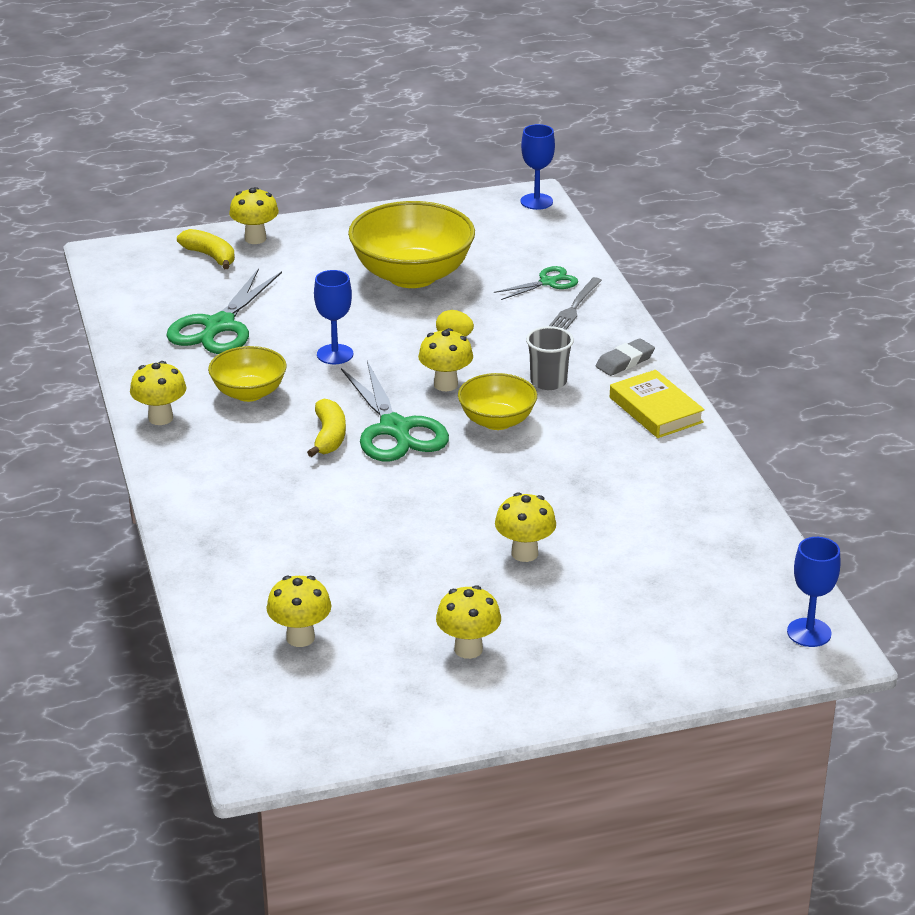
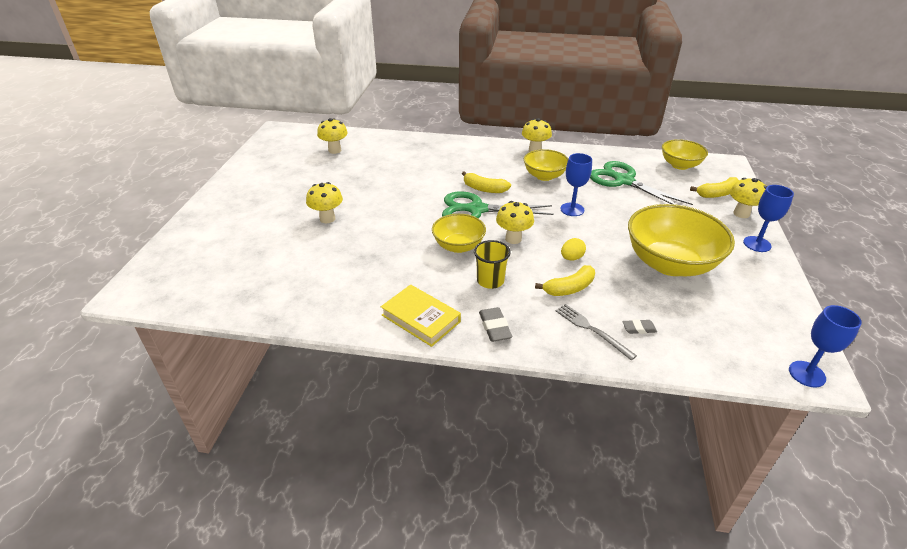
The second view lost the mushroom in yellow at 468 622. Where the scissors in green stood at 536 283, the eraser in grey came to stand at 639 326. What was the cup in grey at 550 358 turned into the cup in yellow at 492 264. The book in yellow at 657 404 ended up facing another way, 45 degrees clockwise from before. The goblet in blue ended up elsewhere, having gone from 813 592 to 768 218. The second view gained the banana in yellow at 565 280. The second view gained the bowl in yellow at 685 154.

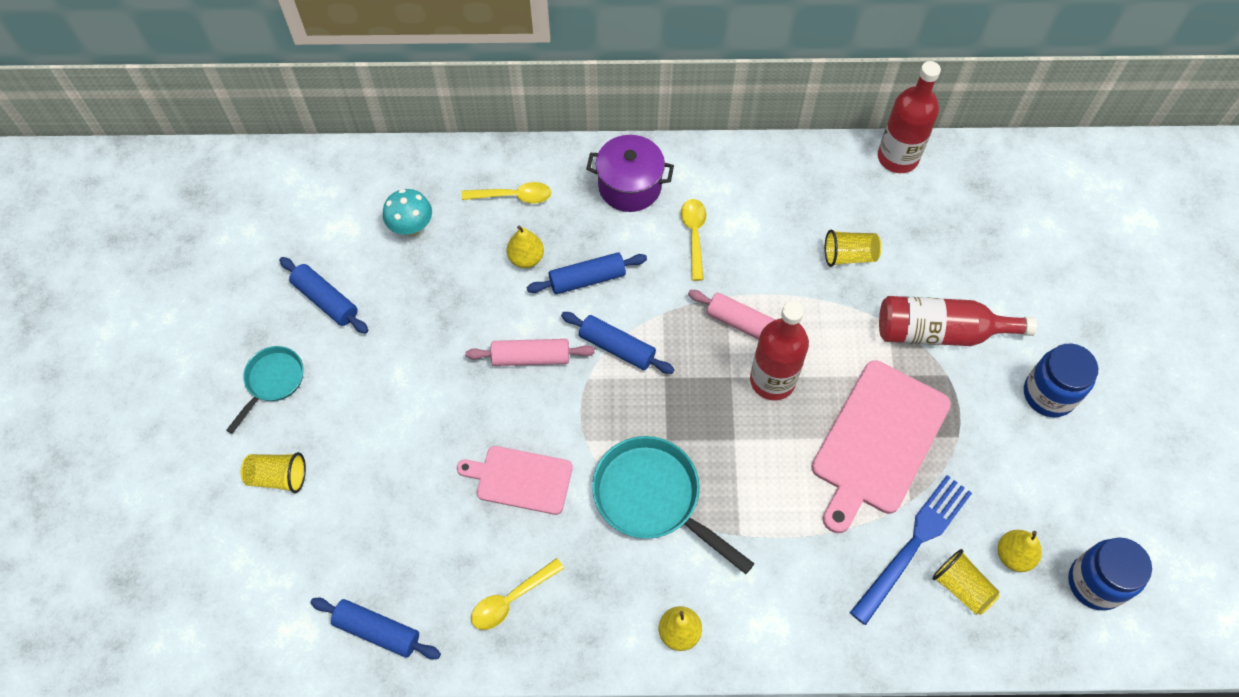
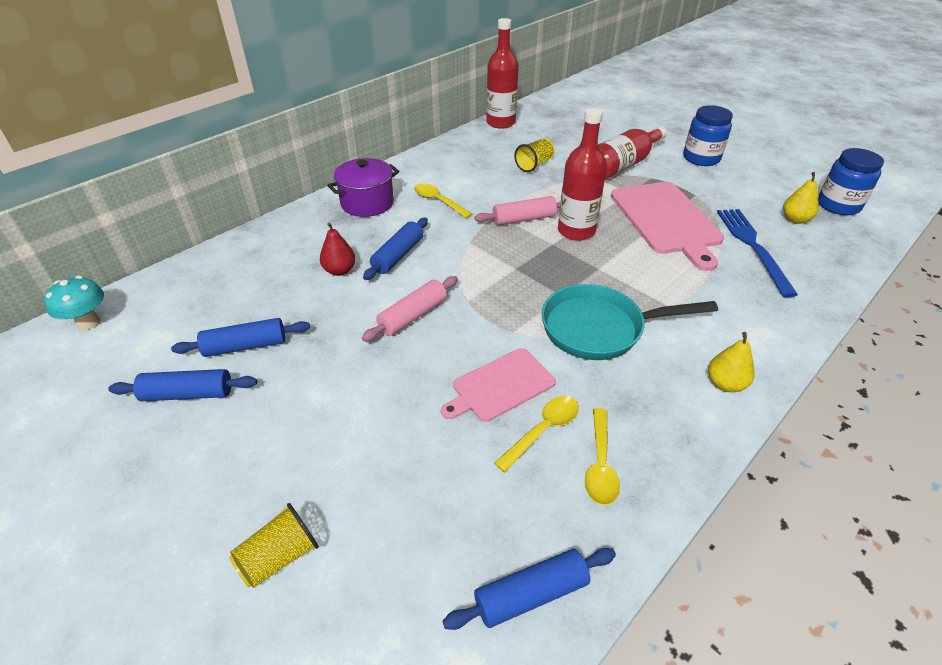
The second view lost the pan in turquoise at 265 390. The mushroom in turquoise ended up elsewhere, having gone from 407 213 to 74 303. The spoon in yellow ended up elsewhere, having gone from 507 193 to 536 434. What was the pear in yellow at 525 246 turned into the pear in red at 337 249. The rolling pin in blue ended up elsewhere, having gone from 618 343 to 240 337. The second view lost the cup in yellow at 966 582.

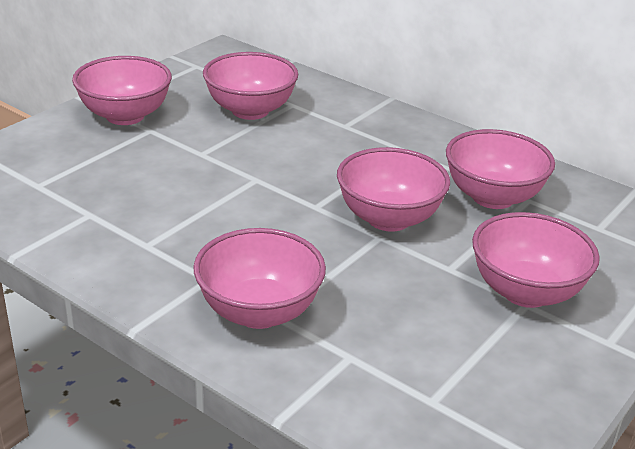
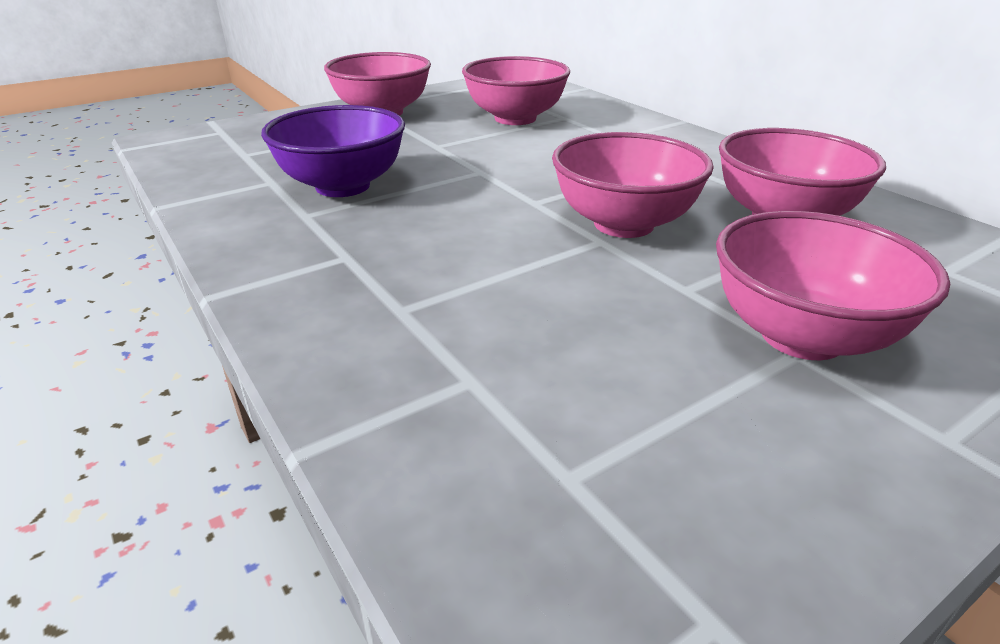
The second view lost the bowl in pink at 259 278. The second view gained the bowl in purple at 333 151.

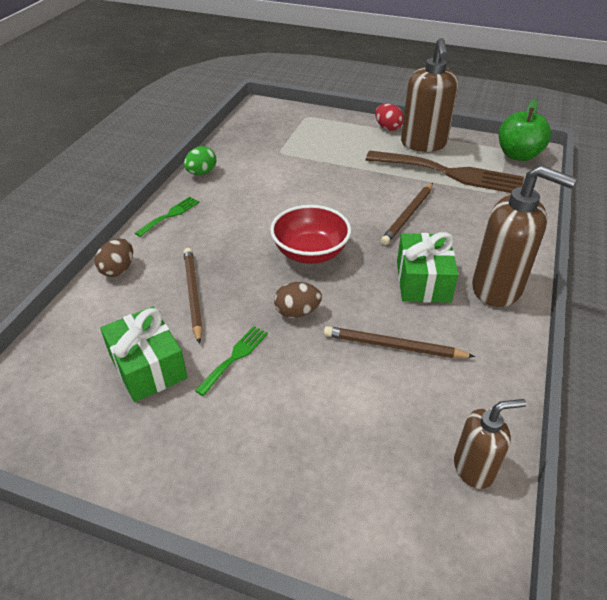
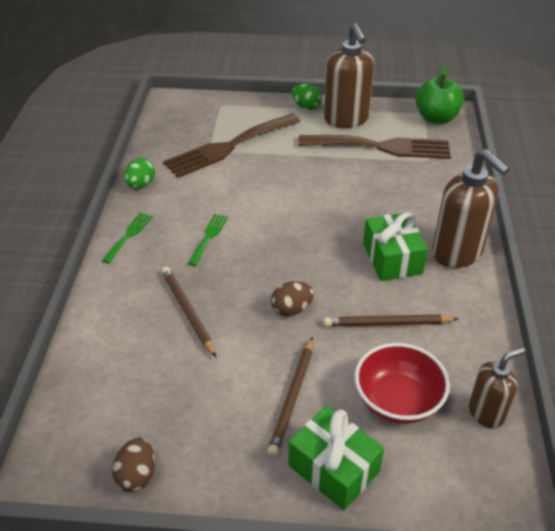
The egg in brown ended up elsewhere, having gone from 114 258 to 133 465. The gift in green ended up elsewhere, having gone from 144 354 to 336 458. The fork in green ended up elsewhere, having gone from 231 361 to 208 240. The bowl in red ended up elsewhere, having gone from 310 234 to 402 383. What was the egg in red at 389 117 turned into the egg in green at 307 97. The pencil in brown ended up elsewhere, having gone from 407 214 to 290 397. The soap dispenser in brown at 524 236 ended up facing another way, 45 degrees clockwise from before. The second view gained the fork in brown at 232 146.

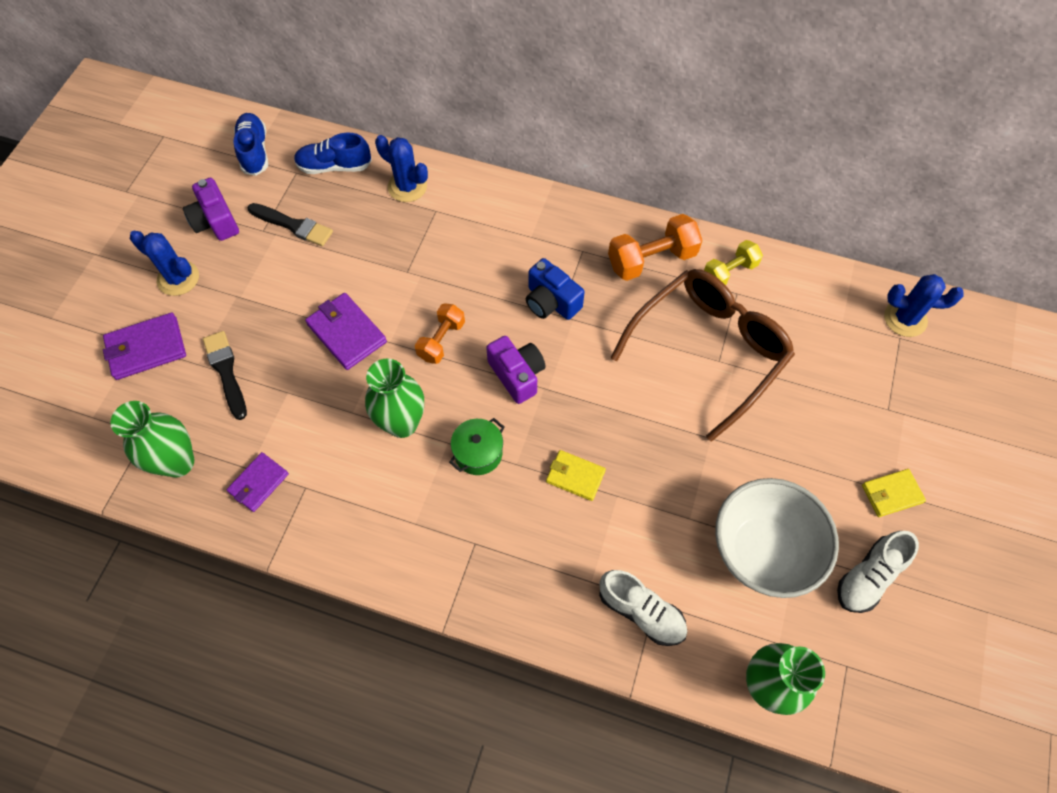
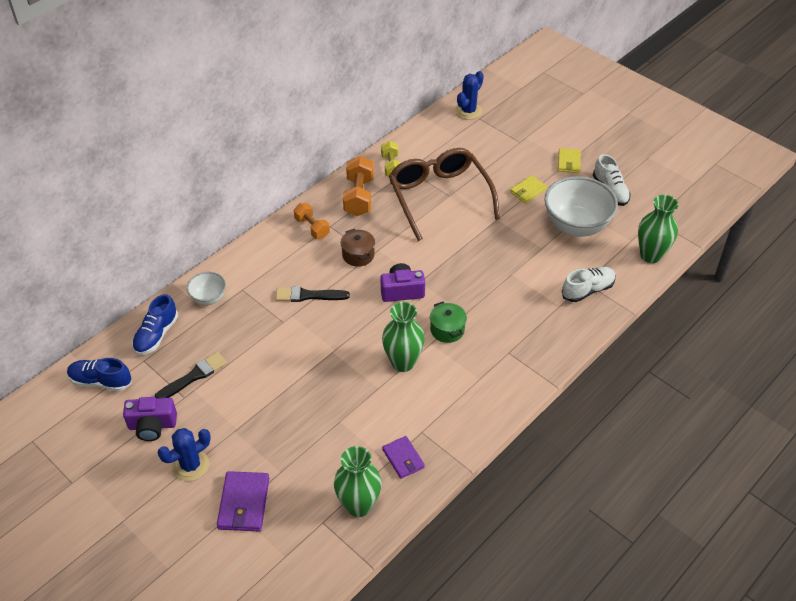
The brush in black ended up elsewhere, having gone from 225 375 to 313 294. The second view lost the wallet in purple at 346 331. Where the cactus in blue stood at 401 168, the bowl in white came to stand at 206 288. The dumbbell in orange ended up elsewhere, having gone from 440 333 to 312 221. Where the camera in blue stood at 555 289, the pot in brown came to stand at 358 248. The wallet in yellow ended up elsewhere, having gone from 576 475 to 528 189.

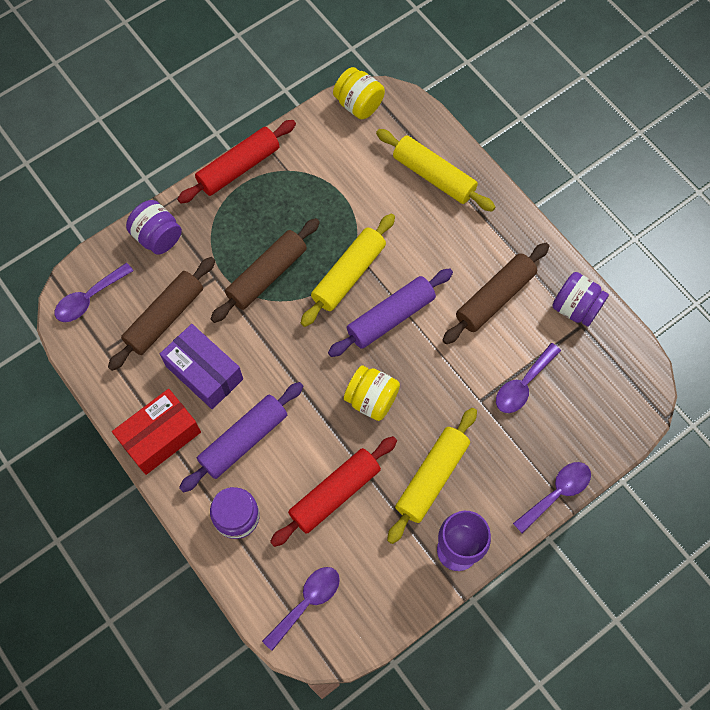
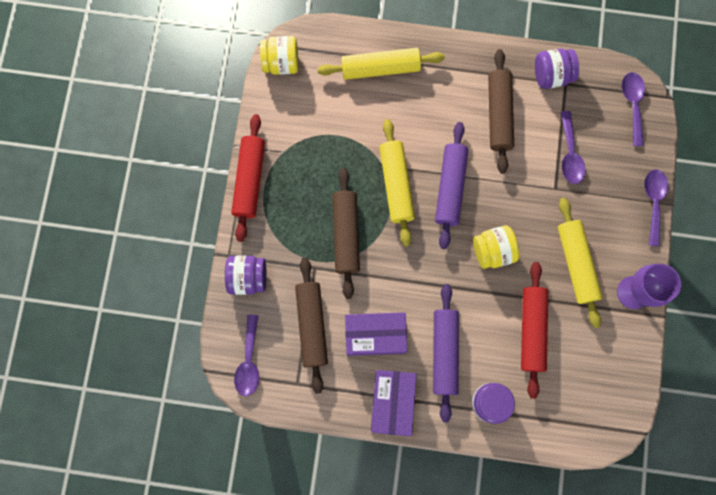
What was the box in red at 156 432 turned into the box in purple at 394 403. The spoon in purple ended up elsewhere, having gone from 301 609 to 633 109.

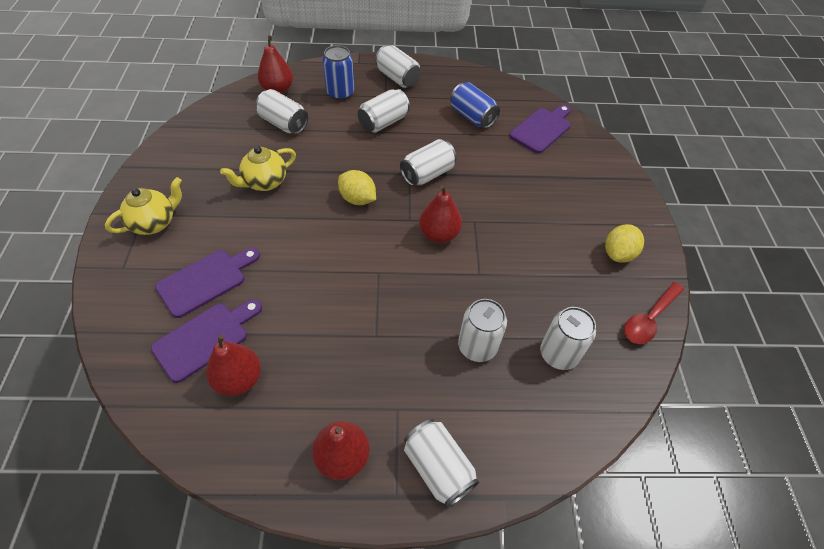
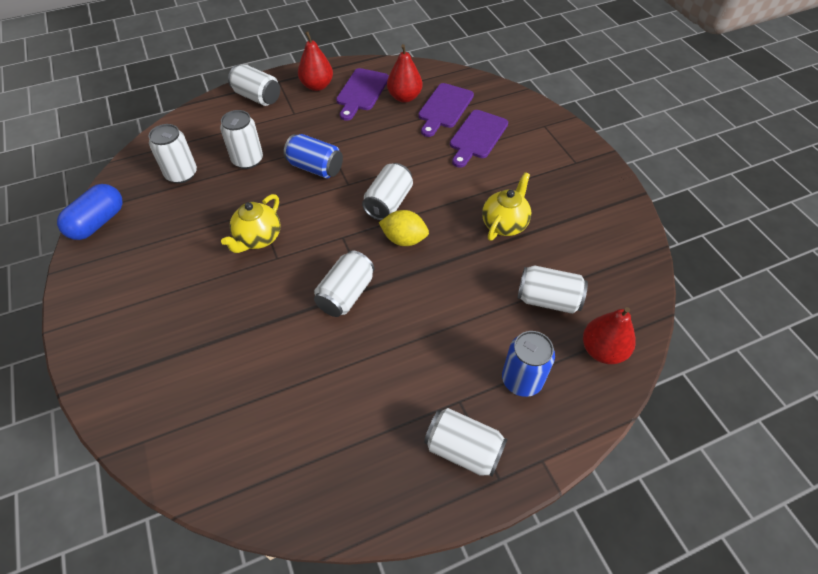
The teapot in yellow ended up elsewhere, having gone from 143 206 to 251 223. The can in white ended up elsewhere, having gone from 384 111 to 387 192. The second view lost the pear in red at 440 214. The can in blue ended up elsewhere, having gone from 475 105 to 313 156. The cutting board in purple ended up elsewhere, having gone from 540 128 to 362 94. The second view lost the lemon in yellow at 624 243. Where the spoon in red stood at 654 313, the capsule in blue came to stand at 90 212.

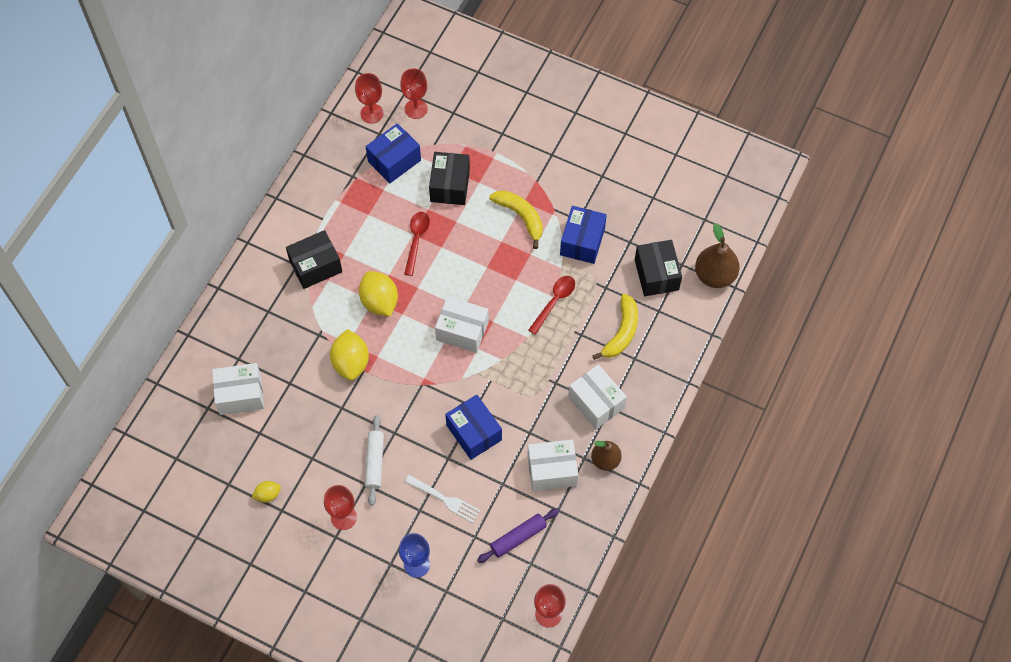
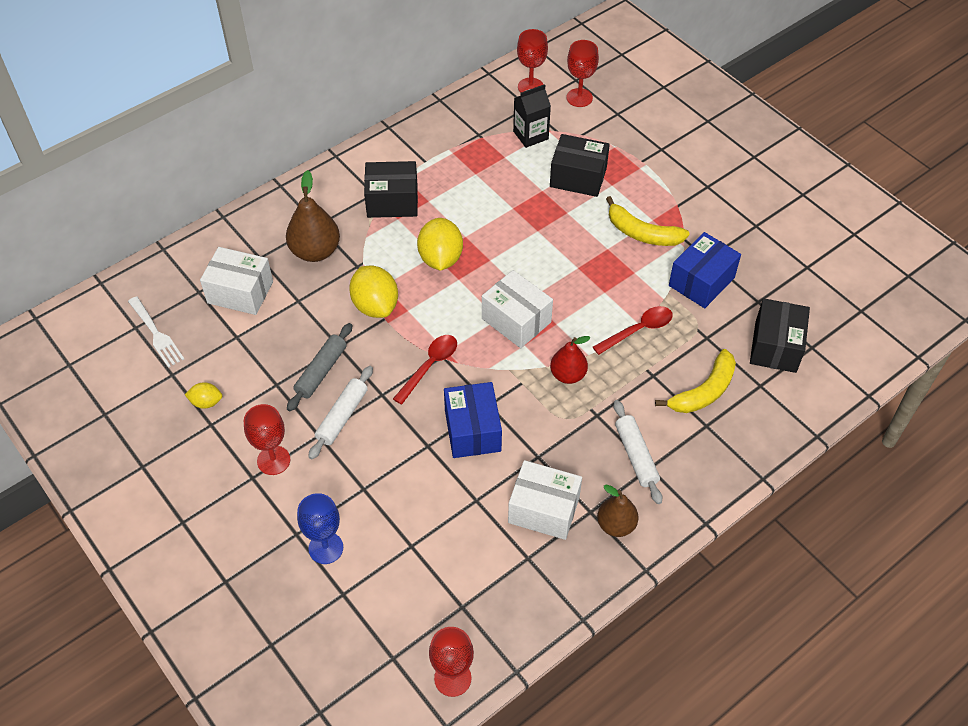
The lemon in yellow at 349 354 ended up facing another way, 45 degrees counterclockwise from before. Where the box in blue stood at 393 153, the carton in black came to stand at 532 116. The spoon in red ended up elsewhere, having gone from 417 244 to 425 370. The fork in white ended up elsewhere, having gone from 443 499 to 156 332. The box in black at 449 178 ended up facing another way, 75 degrees clockwise from before. The second view lost the rolling pin in purple at 518 535. The banana in yellow at 516 219 ended up facing another way, 135 degrees clockwise from before. Where the box in white stood at 597 396, the rolling pin in white came to stand at 637 452. The pear in brown ended up elsewhere, having gone from 717 255 to 313 216. The second view gained the rolling pin in grey at 319 367. The second view gained the pear in red at 570 360.

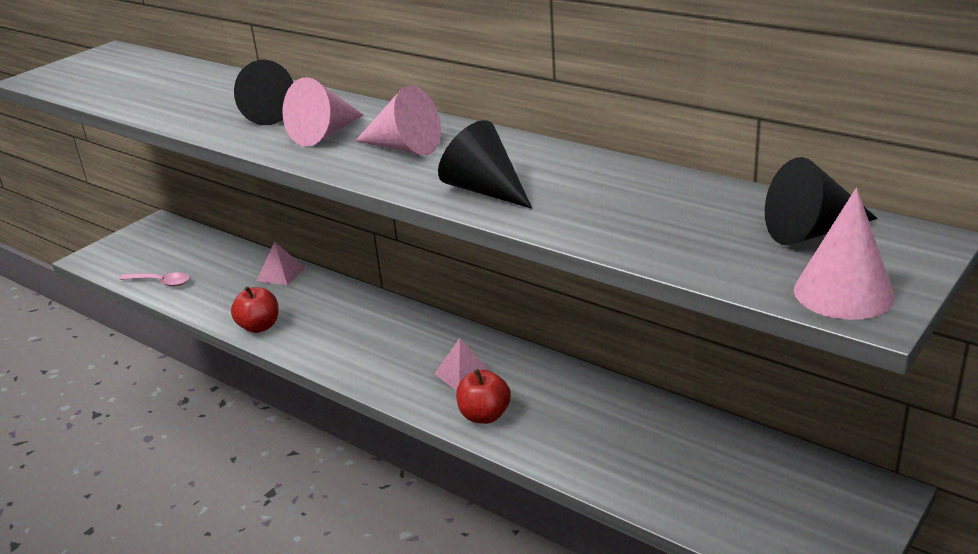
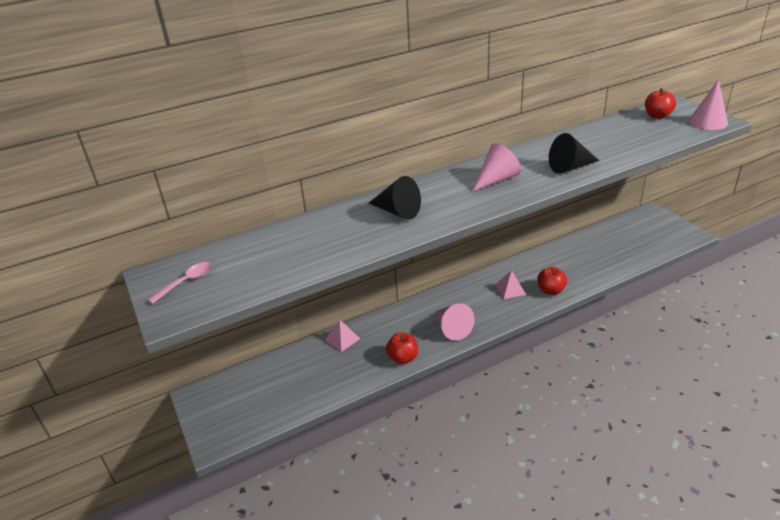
The spoon in pink ended up elsewhere, having gone from 154 279 to 179 283. The cone in pink ended up elsewhere, having gone from 323 112 to 455 322. Where the cone in black stood at 821 201, the apple in red came to stand at 660 103.

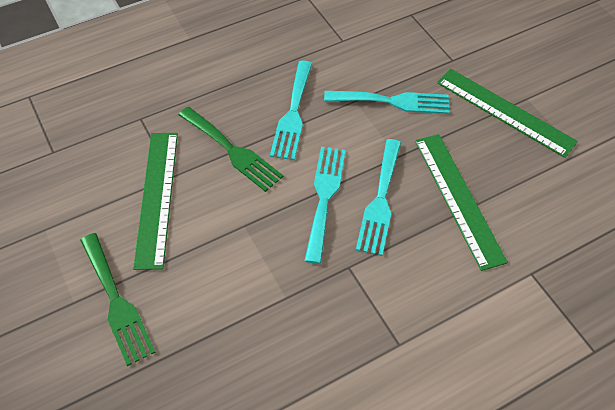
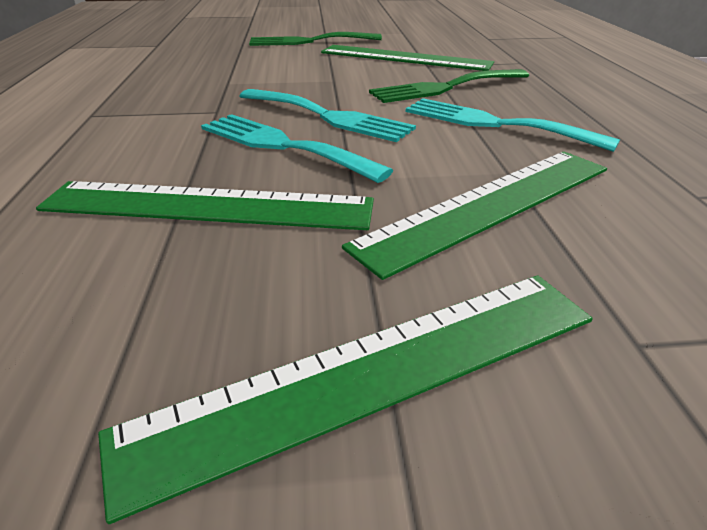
Where the fork in turquoise stood at 387 102, the ruler in green came to stand at 474 215.

